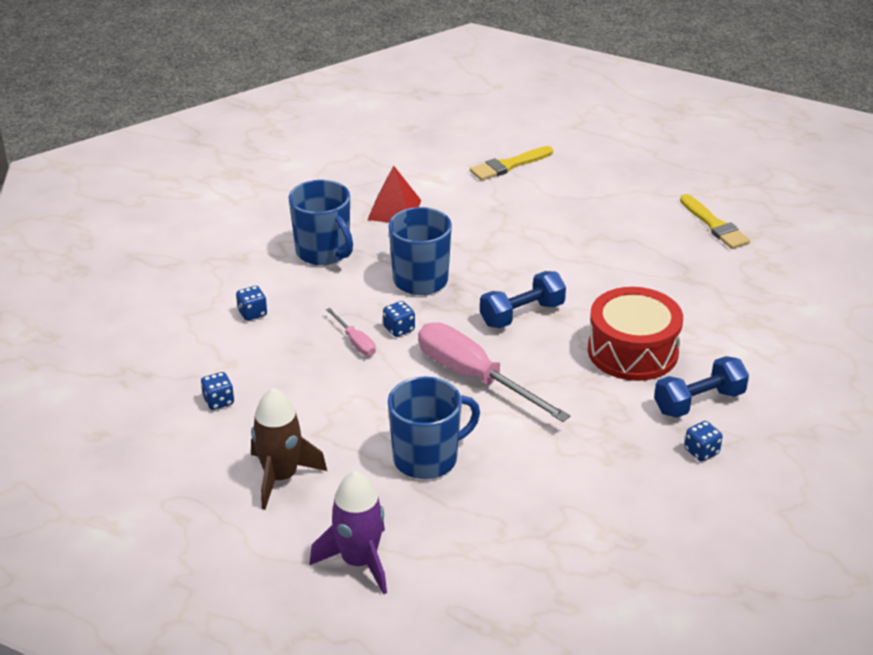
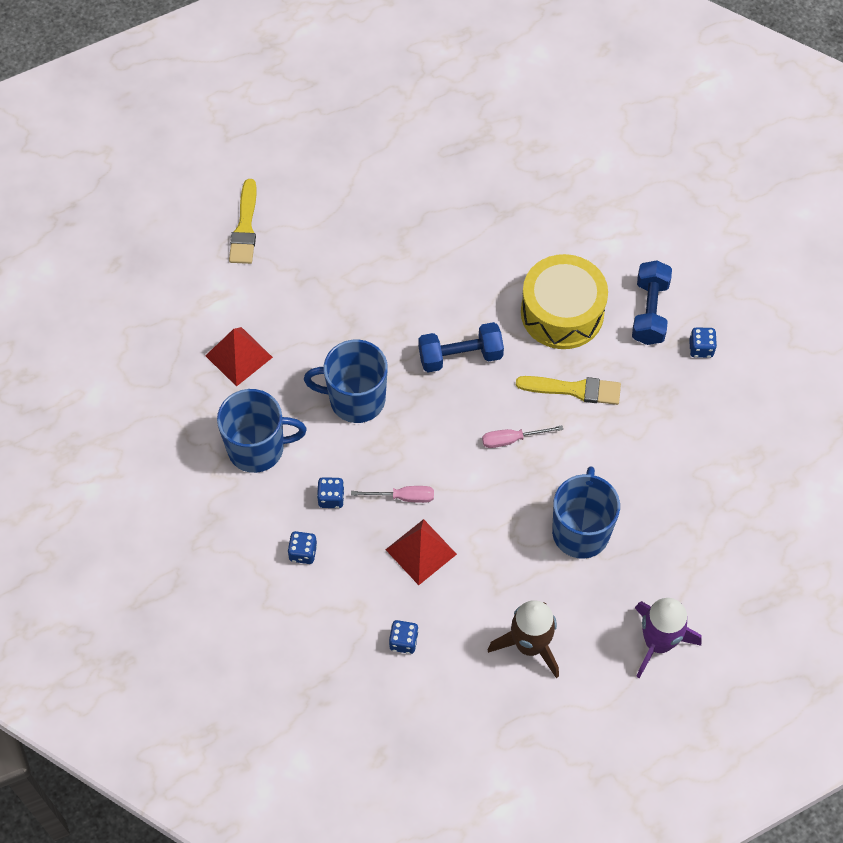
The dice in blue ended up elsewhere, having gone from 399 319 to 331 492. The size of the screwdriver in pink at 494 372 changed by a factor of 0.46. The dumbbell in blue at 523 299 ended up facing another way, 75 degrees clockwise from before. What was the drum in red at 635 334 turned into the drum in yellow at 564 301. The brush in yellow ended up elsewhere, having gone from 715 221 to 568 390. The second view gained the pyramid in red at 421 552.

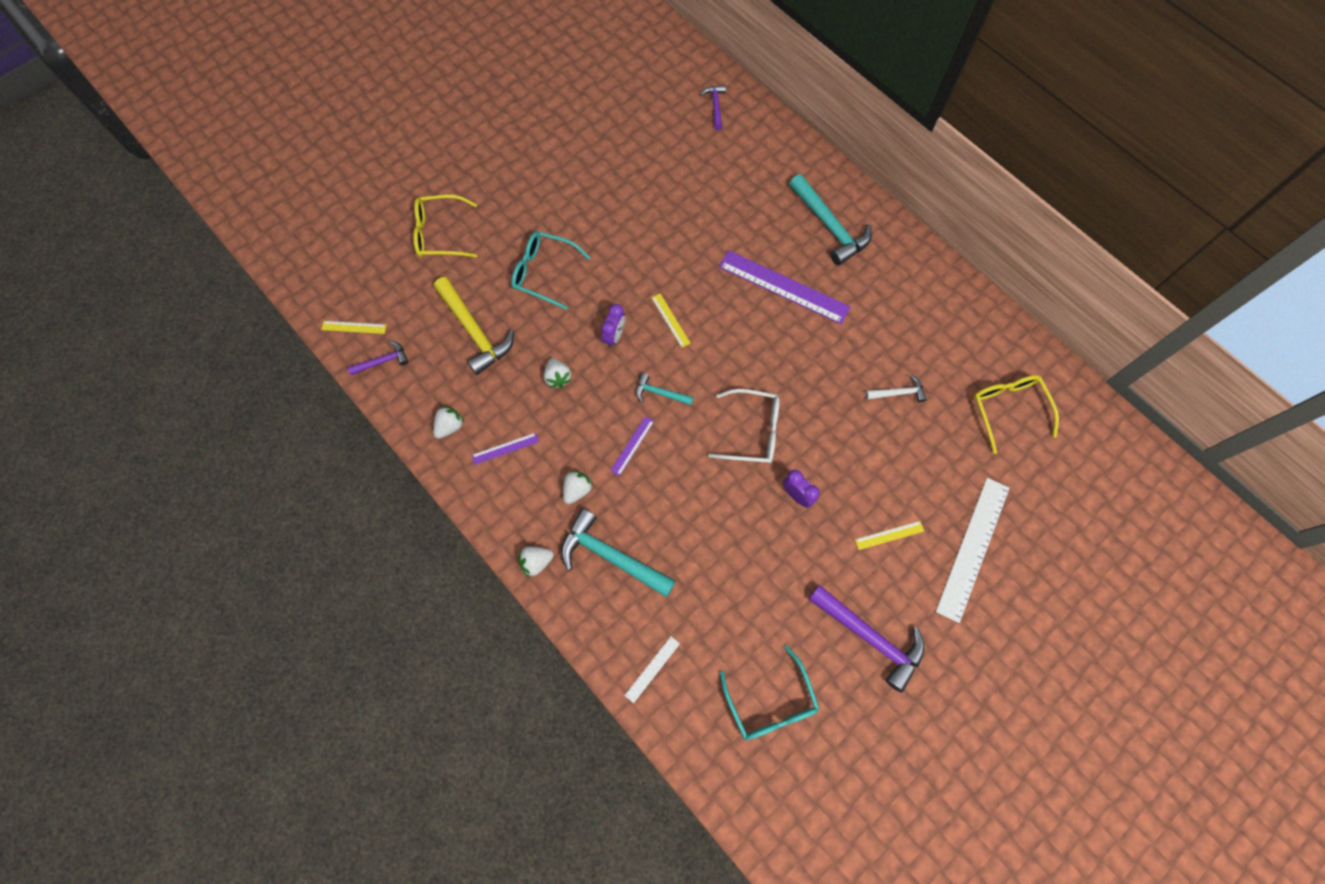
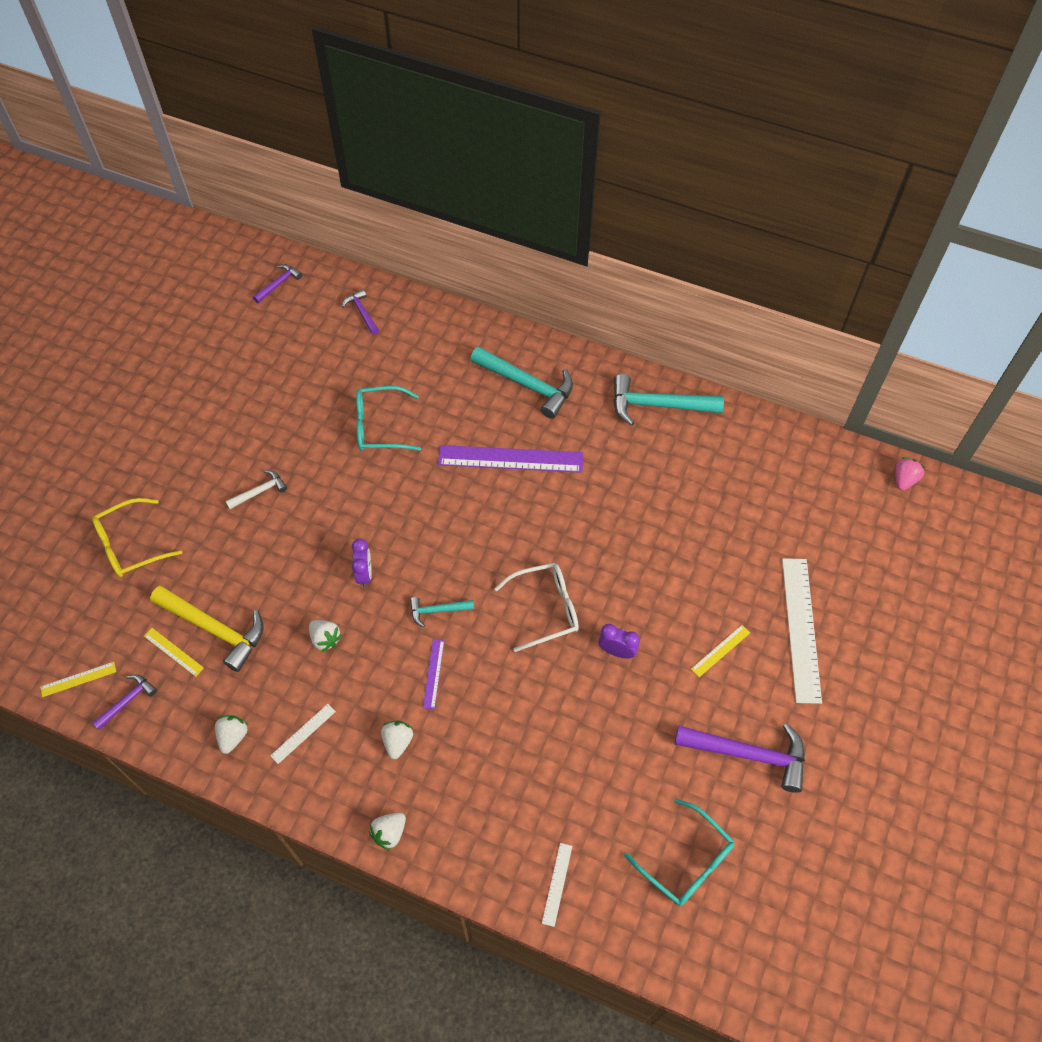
What was the ruler in purple at 505 449 turned into the ruler in white at 303 734. The glasses in turquoise ended up elsewhere, having gone from 550 270 to 388 418. The hammer in turquoise ended up elsewhere, having gone from 618 552 to 668 400. The ruler in yellow ended up elsewhere, having gone from 671 321 to 174 652. The hammer in white ended up elsewhere, having gone from 896 388 to 256 489. The second view lost the glasses in yellow at 1016 414. The second view gained the hammer in purple at 277 283. The second view gained the strawberry in pink at 910 473.

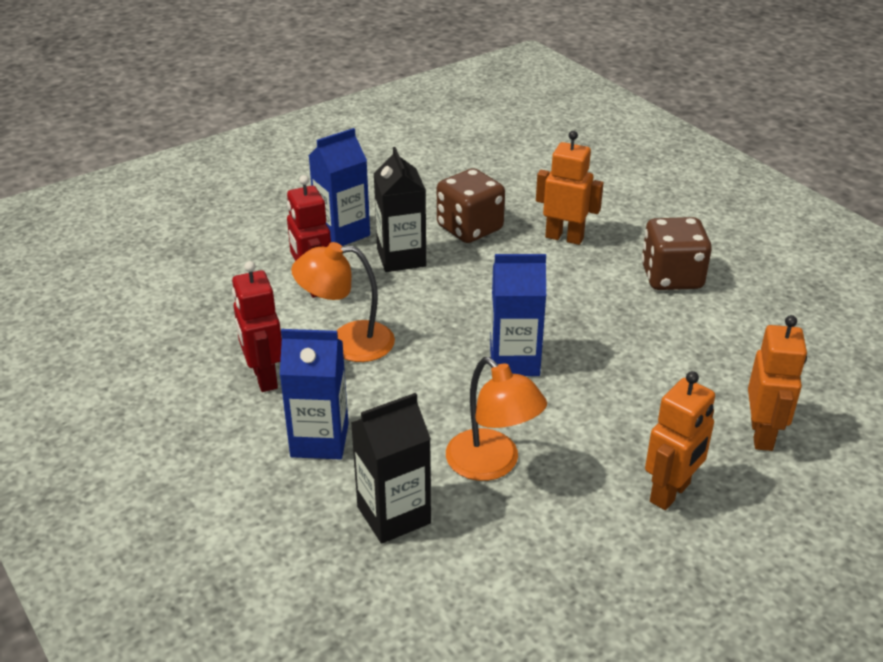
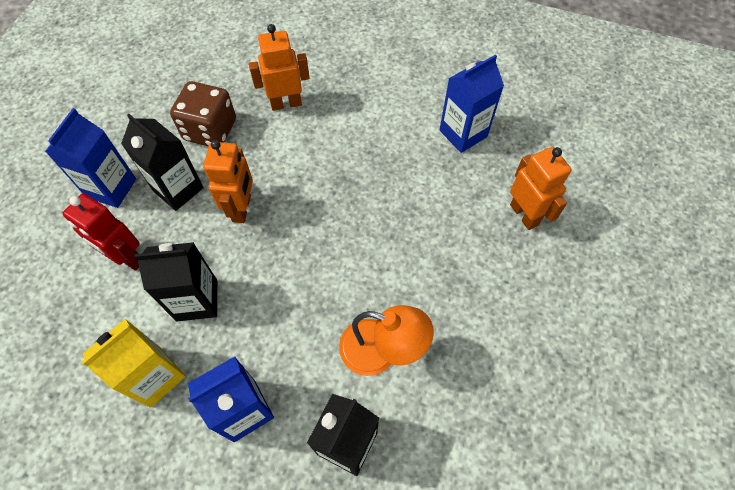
Where the robot in red stood at 257 326, the carton in yellow came to stand at 134 363. Where the lamp in orange stood at 343 302, the carton in black came to stand at 175 281. The carton in blue ended up elsewhere, having gone from 518 315 to 472 103. The second view lost the dice in brown at 676 253. The robot in orange ended up elsewhere, having gone from 680 440 to 228 181.

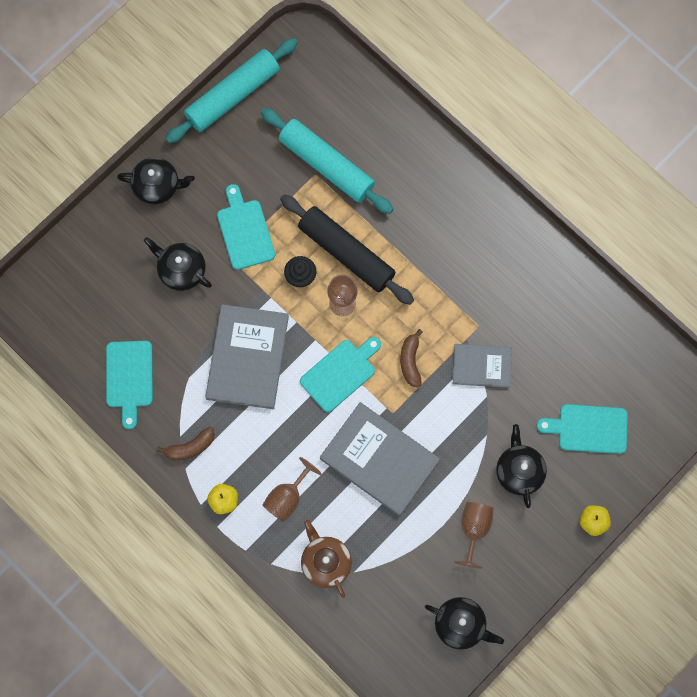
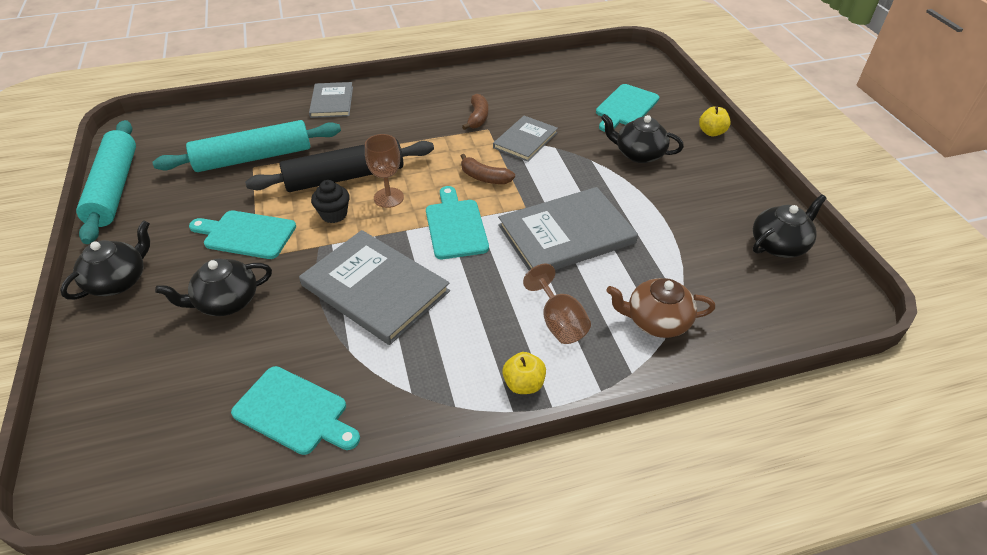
The banana in brown ended up elsewhere, having gone from 186 443 to 475 112. The second view lost the goblet in brown at 474 535. The second view gained the book in grey at 331 100.

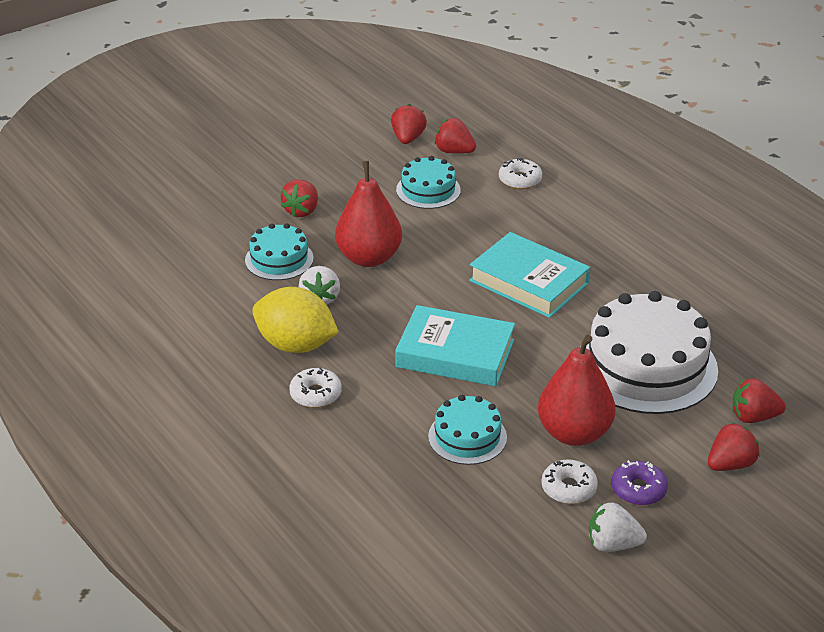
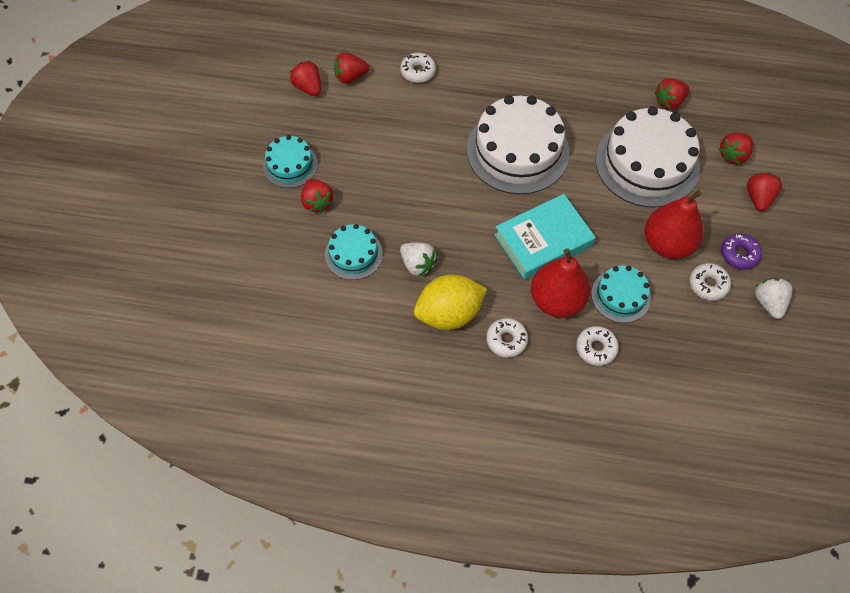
The pear in red ended up elsewhere, having gone from 368 214 to 561 283. The cake in turquoise ended up elsewhere, having gone from 428 182 to 290 161. Where the book in turquoise stood at 529 275, the cake in white came to stand at 518 144. The strawberry in white at 618 527 ended up facing another way, 120 degrees clockwise from before. The second view gained the donut in white at 597 346. The second view gained the strawberry in red at 672 94.

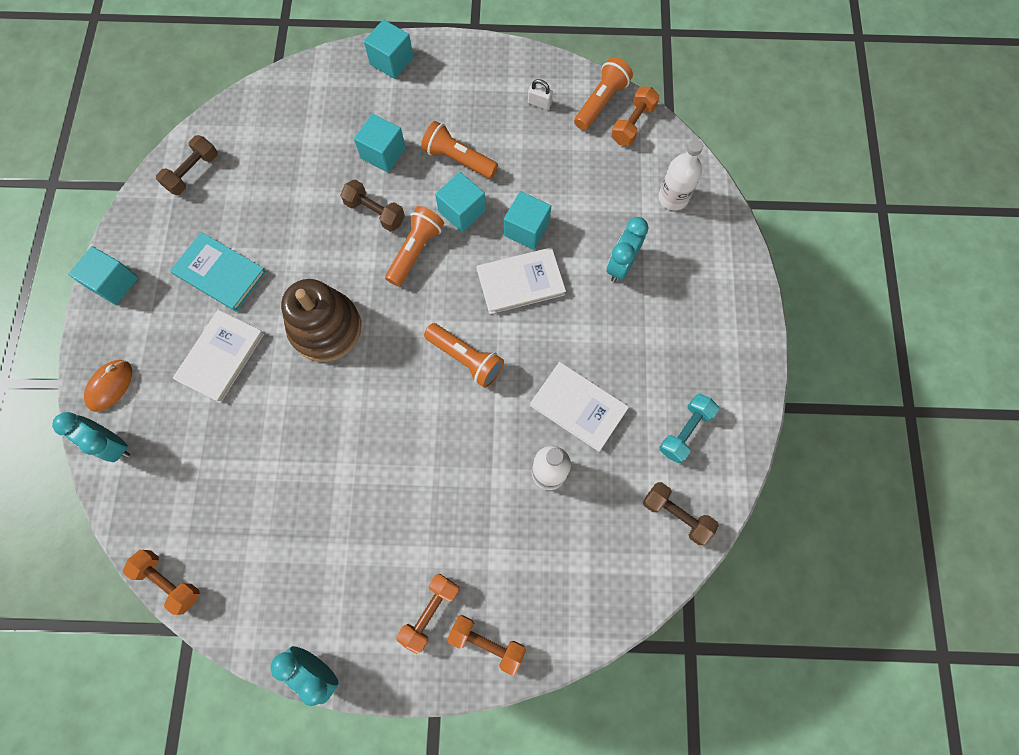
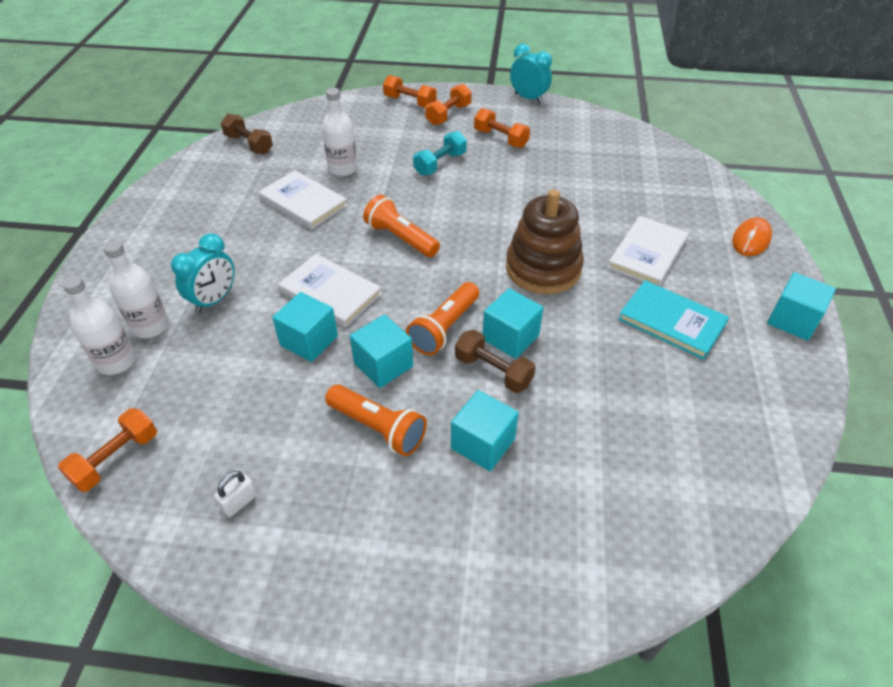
The second view lost the clock in turquoise at 91 437. The dumbbell in orange ended up elsewhere, having gone from 161 582 to 502 128. The second view lost the dumbbell in brown at 187 165. The cube in turquoise ended up elsewhere, having gone from 388 49 to 513 323. The book in white at 521 280 ended up facing another way, 45 degrees clockwise from before. The padlock in white at 540 94 ended up facing another way, 75 degrees counterclockwise from before. The second view lost the flashlight in orange at 603 93. The dumbbell in turquoise ended up elsewhere, having gone from 689 428 to 440 153. The second view gained the bottle in white at 136 289.

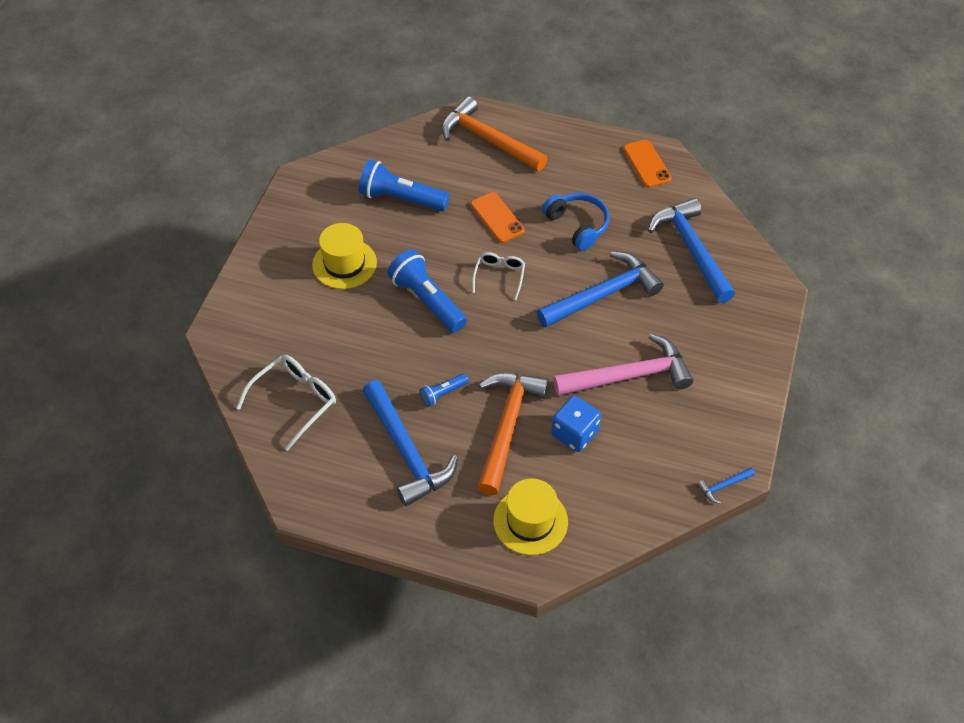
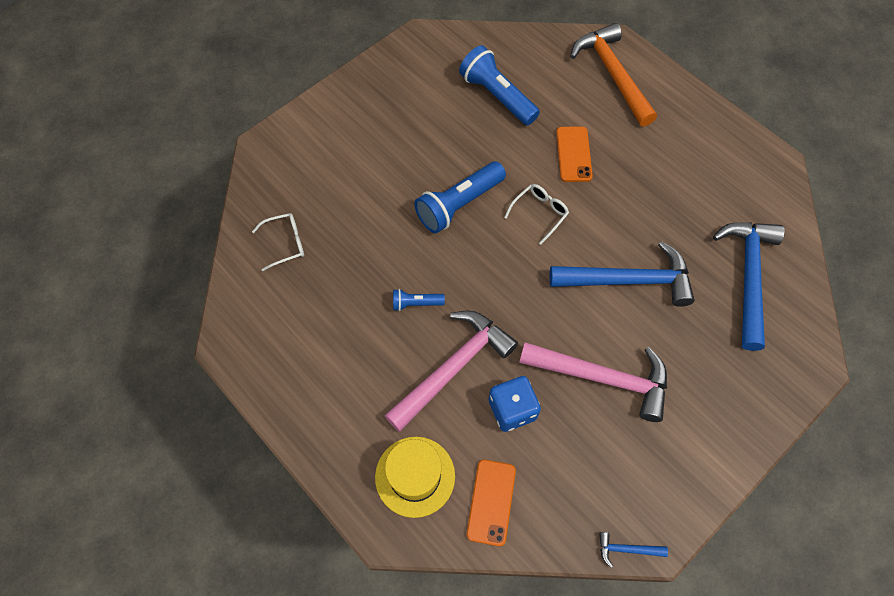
The size of the glasses in white at 286 403 changed by a factor of 0.64. The second view lost the hat in yellow at 344 256. The second view lost the hammer in blue at 410 443. The flashlight in blue at 427 291 ended up facing another way, 120 degrees counterclockwise from before. What was the hammer in orange at 513 434 turned into the hammer in pink at 451 371. The second view lost the headphones in blue at 575 222. The phone in orange ended up elsewhere, having gone from 647 164 to 491 502.

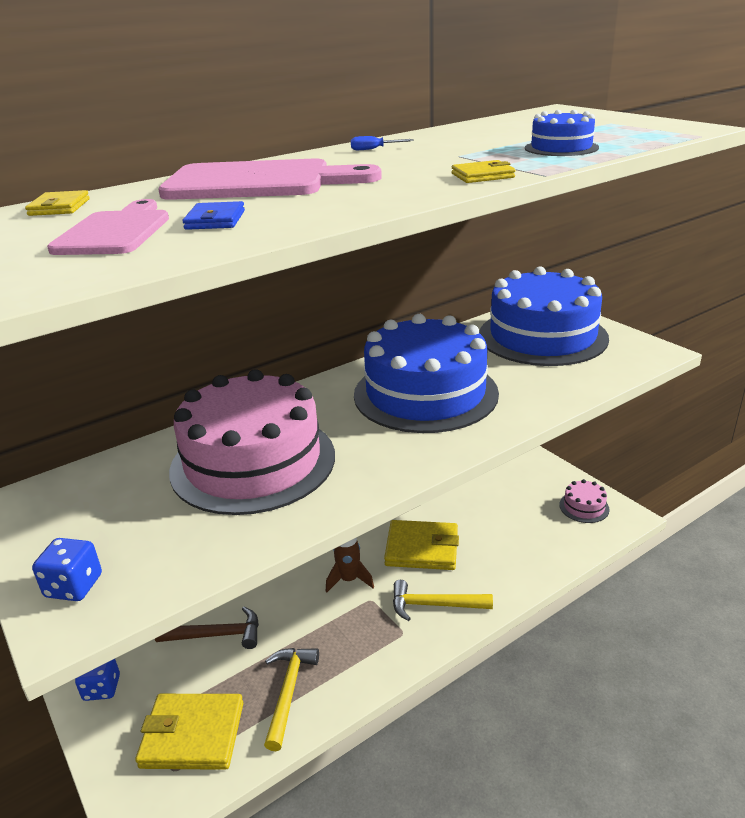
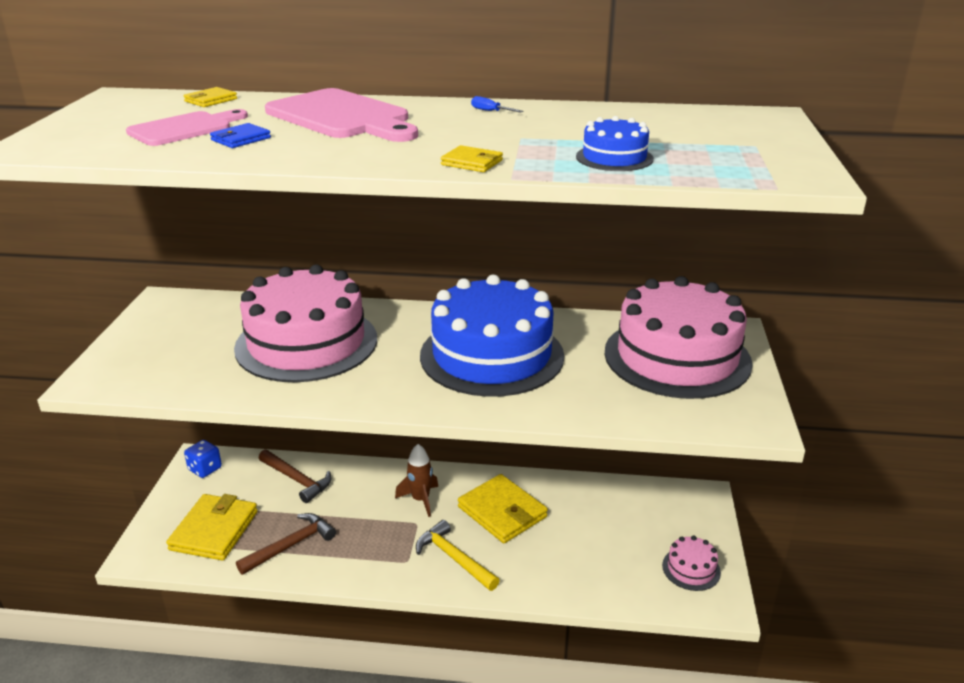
The second view lost the dice in blue at 67 569. The wallet in yellow at 189 732 ended up facing another way, 60 degrees clockwise from before. What was the hammer in yellow at 291 699 turned into the hammer in brown at 286 544. What was the cake in blue at 544 316 turned into the cake in pink at 679 337.

